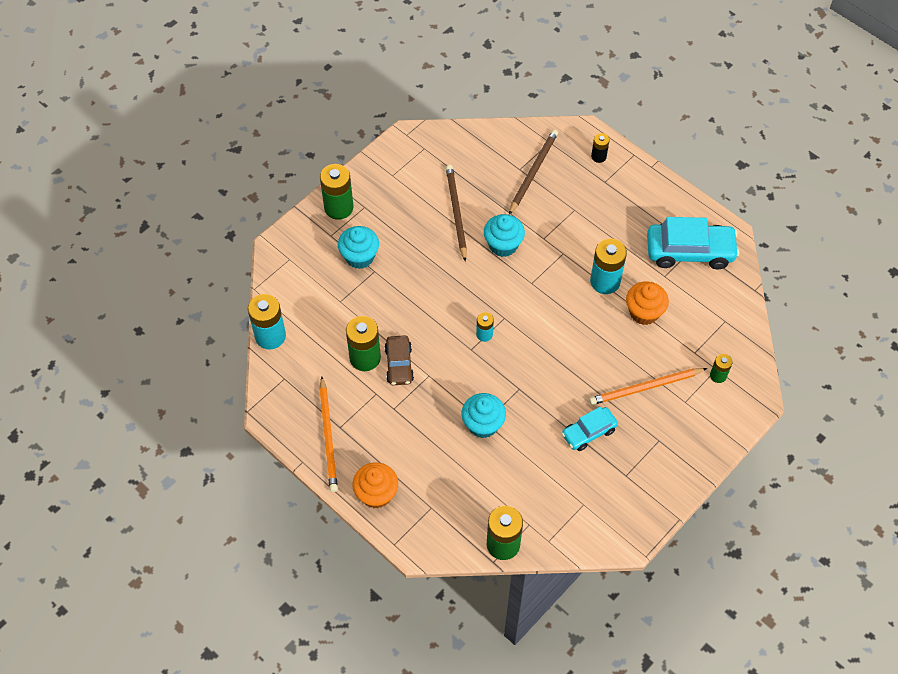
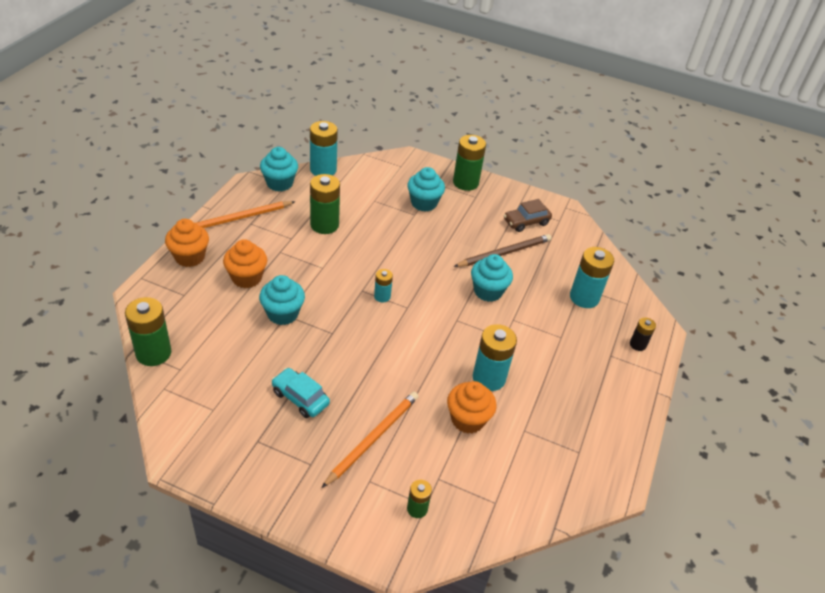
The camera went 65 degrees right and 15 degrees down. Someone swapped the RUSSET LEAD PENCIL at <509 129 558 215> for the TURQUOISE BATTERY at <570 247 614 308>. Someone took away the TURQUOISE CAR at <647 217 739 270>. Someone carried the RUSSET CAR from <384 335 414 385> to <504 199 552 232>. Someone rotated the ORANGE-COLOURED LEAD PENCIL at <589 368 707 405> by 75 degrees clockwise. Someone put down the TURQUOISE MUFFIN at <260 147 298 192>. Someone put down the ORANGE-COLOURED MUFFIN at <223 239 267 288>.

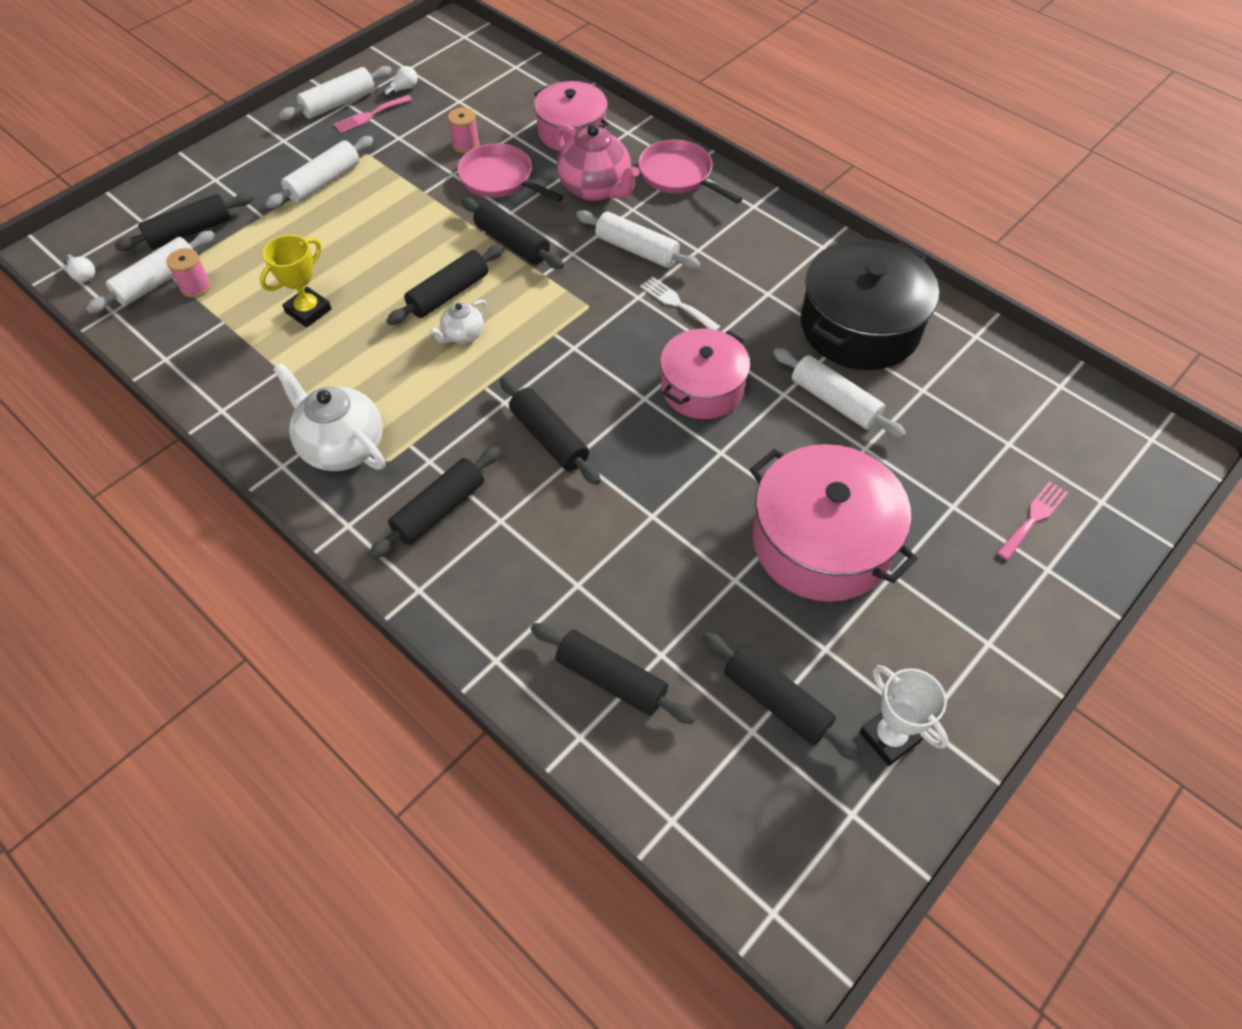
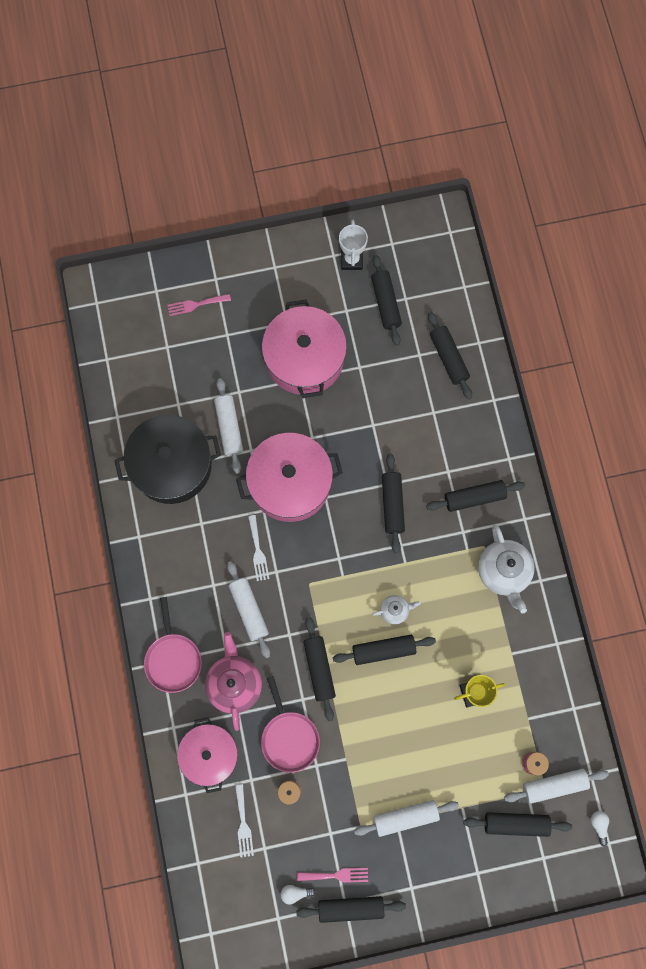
The camera went 145 degrees left and 20 degrees up. Someone repainted the WHITE PASTRY ROLLER at <278 66 392 120>, which became the JET-BLACK PASTRY ROLLER at <296 896 406 923>. Someone scaled the PINK COOKING POT at <660 329 750 419> by 1.51. Someone put down the WHITE FORK at <235 784 254 858>.

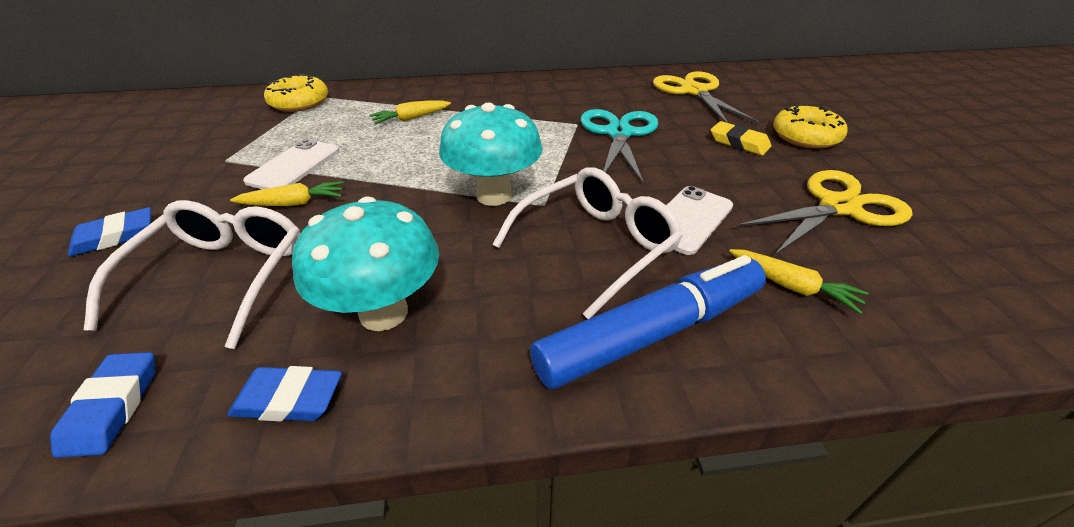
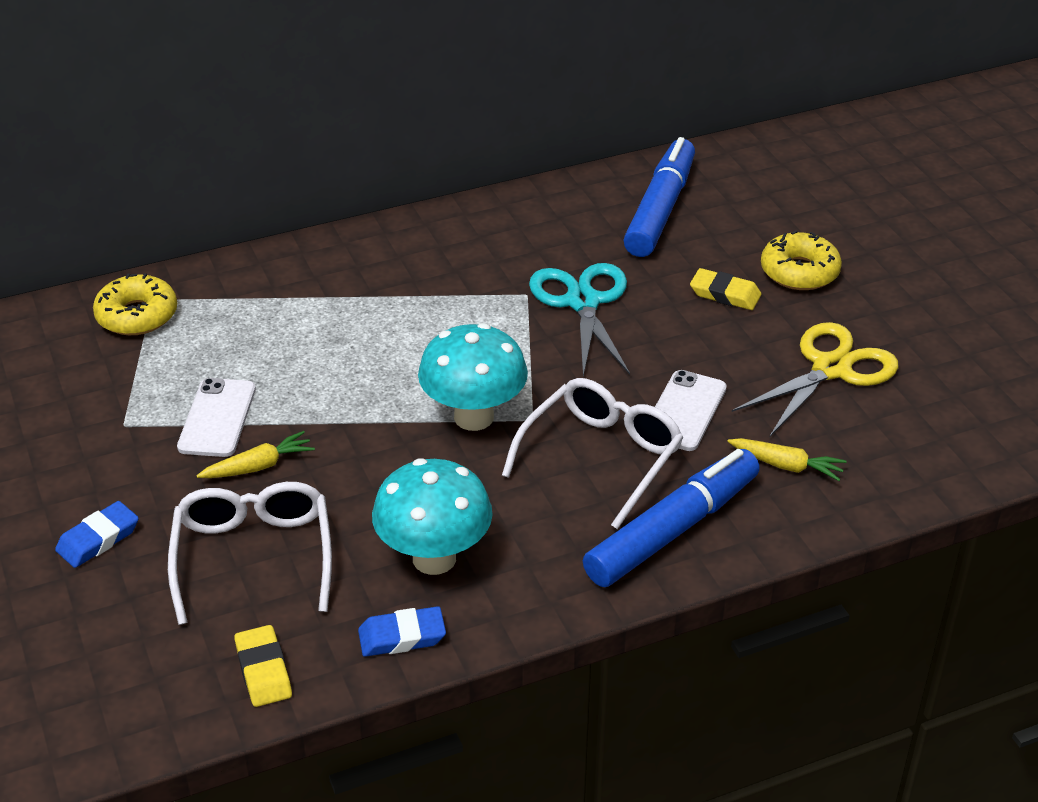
The camera went 15 degrees left and 0 degrees up. Someone swapped the GOLDEN PAIR OF SCISSORS at <653 71 759 123> for the ROYAL BLUE MARKER at <624 137 695 257>. Someone took away the GOLDEN CARROT at <369 101 451 124>. Someone repainted the ROYAL BLUE PENCIL ERASER at <50 352 155 458>, which became the GOLDEN PENCIL ERASER at <234 625 292 707>.

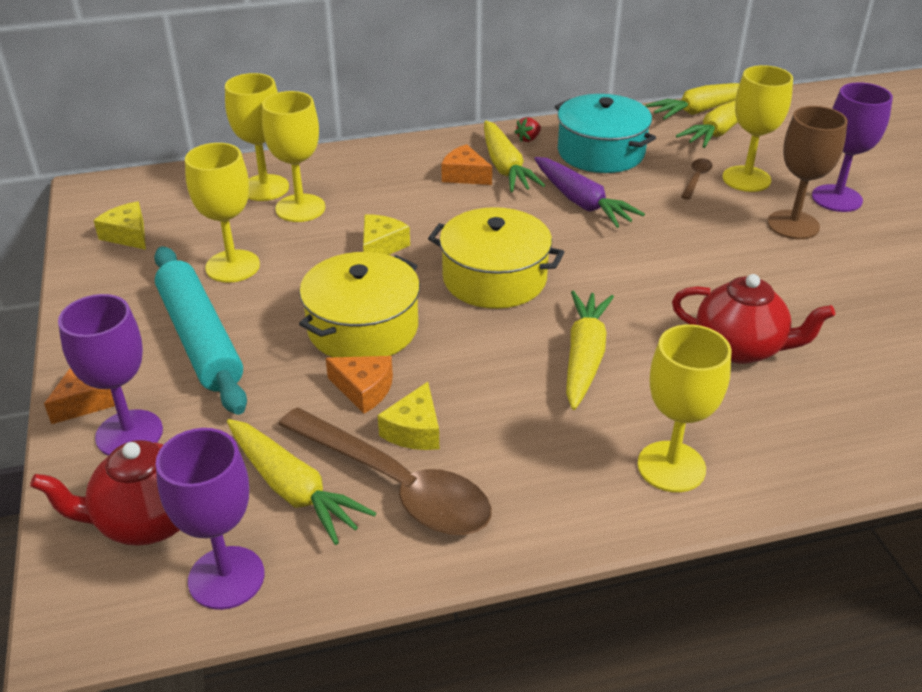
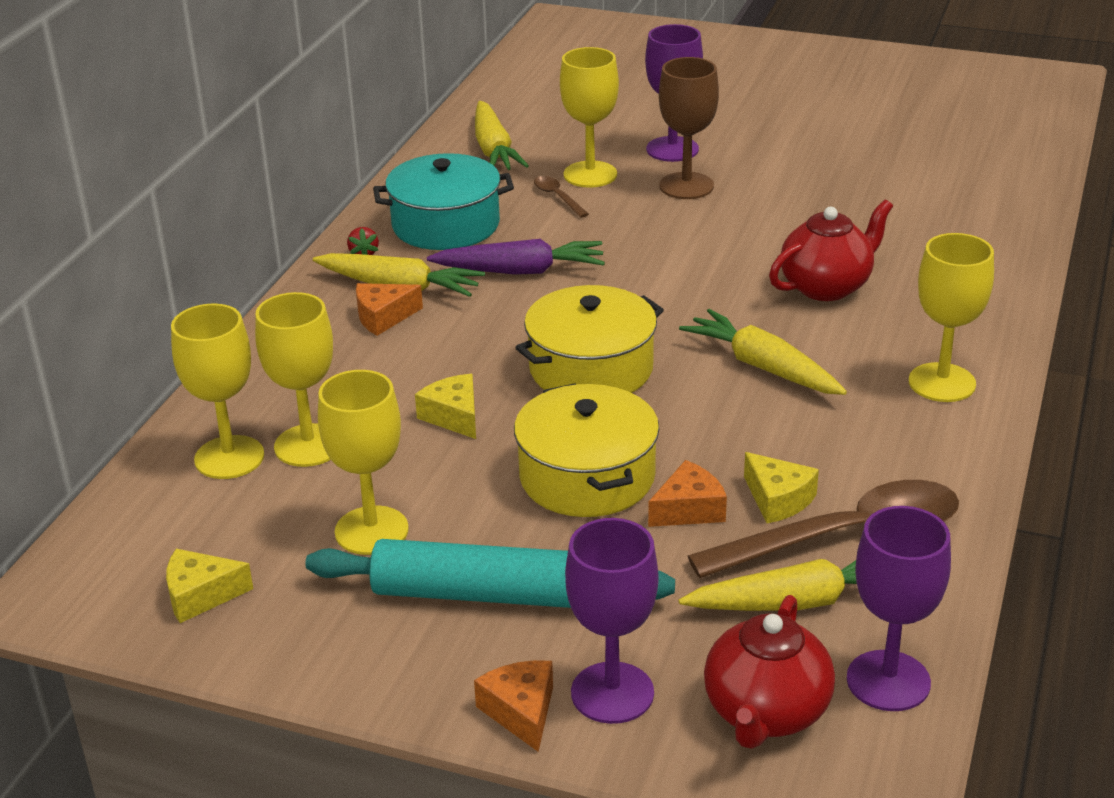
The camera went 55 degrees left and 5 degrees down. Someone took away the GOLDEN CARROT at <645 83 740 120>.

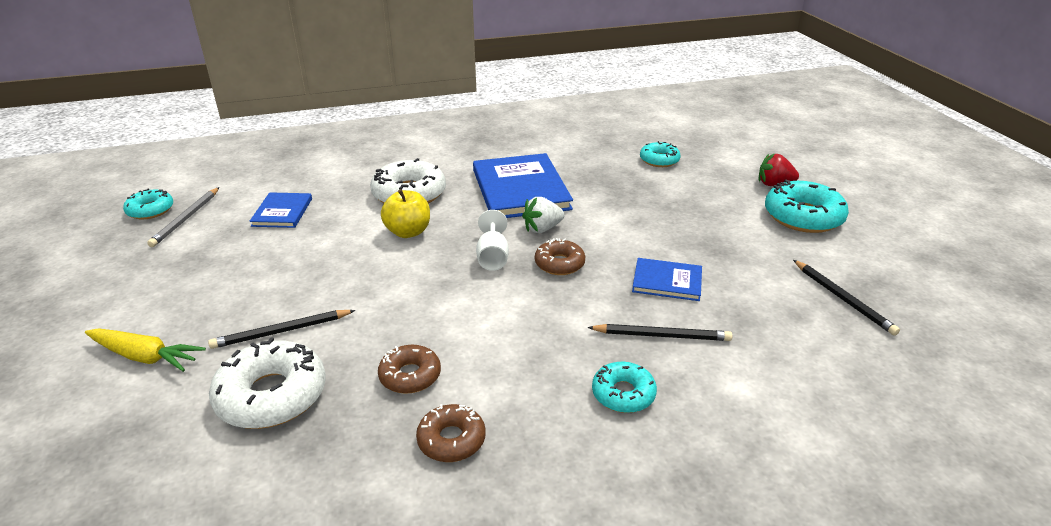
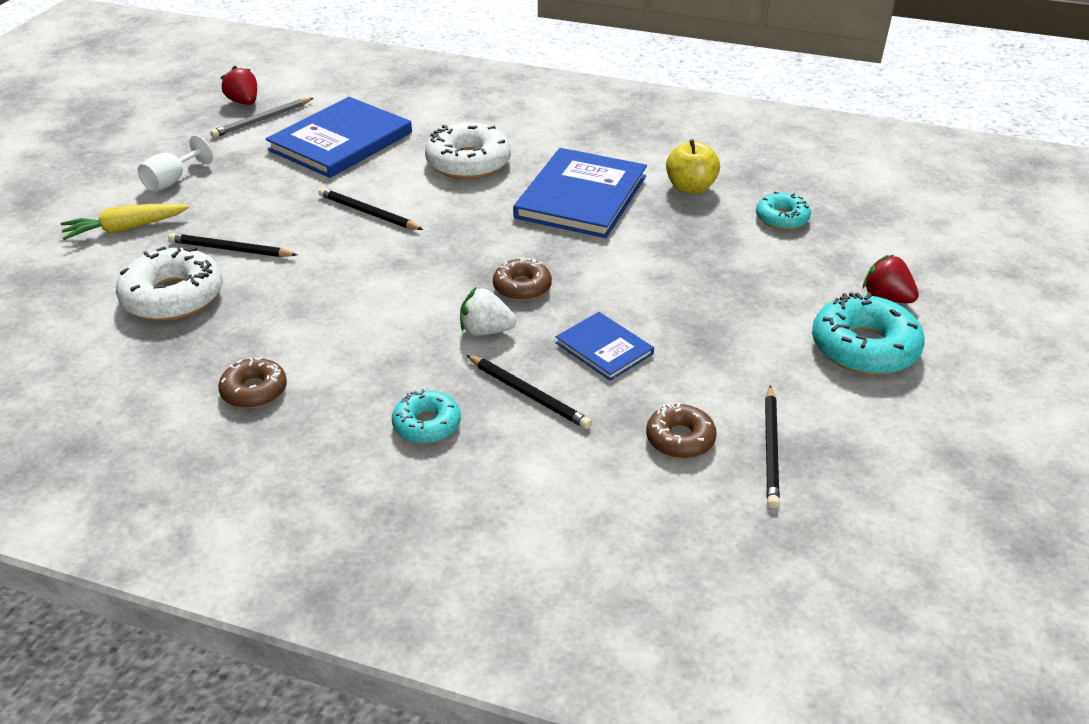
The camera went 35 degrees right and 5 degrees up. Someone swapped the TURQUOISE DOUGHNUT at <123 189 173 219> for the CRIMSON TOY STRAWBERRY at <220 66 257 105>. Someone carried the GOLDEN APPLE FRUIT from <381 189 430 238> to <666 139 720 194>. Someone scaled the ROYAL BLUE BOOK at <249 192 312 228> by 1.89. Someone carried the WHITE TOY STRAWBERRY from <522 197 565 233> to <460 288 516 336>. Someone carried the WHITE WINE GLASS from <476 210 509 271> to <138 135 213 192>. Someone rotated the GOLDEN CARROT at <85 329 206 372> by 105 degrees clockwise. Someone carried the RUSSET DOUGHNUT from <378 345 441 394> to <646 402 717 459>. Someone put down the JET-BLACK LEAD PENCIL at <318 188 423 230>.

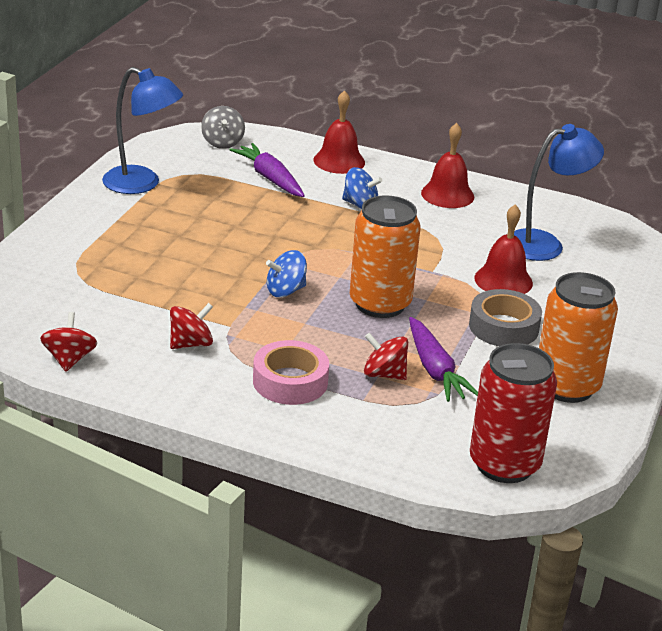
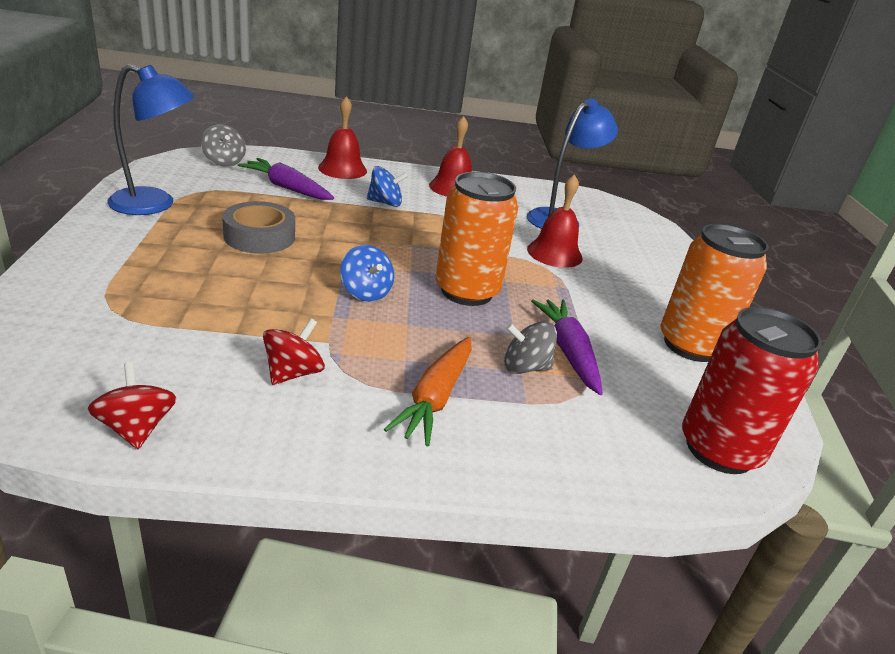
The camera went 25 degrees left and 0 degrees up. Someone rotated the ROYAL BLUE SPINNING TOP at <266 250 307 298> by 75 degrees counterclockwise. Someone carried the ASH-GREY ROLL OF TAPE from <469 289 542 346> to <222 201 295 254>. Someone rotated the ROYAL PURPLE CARROT at <409 317 478 402> by 150 degrees counterclockwise. Someone repainted the CRIMSON SPINNING TOP at <364 333 408 380>, which became the ASH-GREY SPINNING TOP at <504 322 557 374>. Someone swapped the PINK ROLL OF TAPE at <253 340 329 405> for the ORANGE-COLOURED CARROT at <384 337 472 446>.

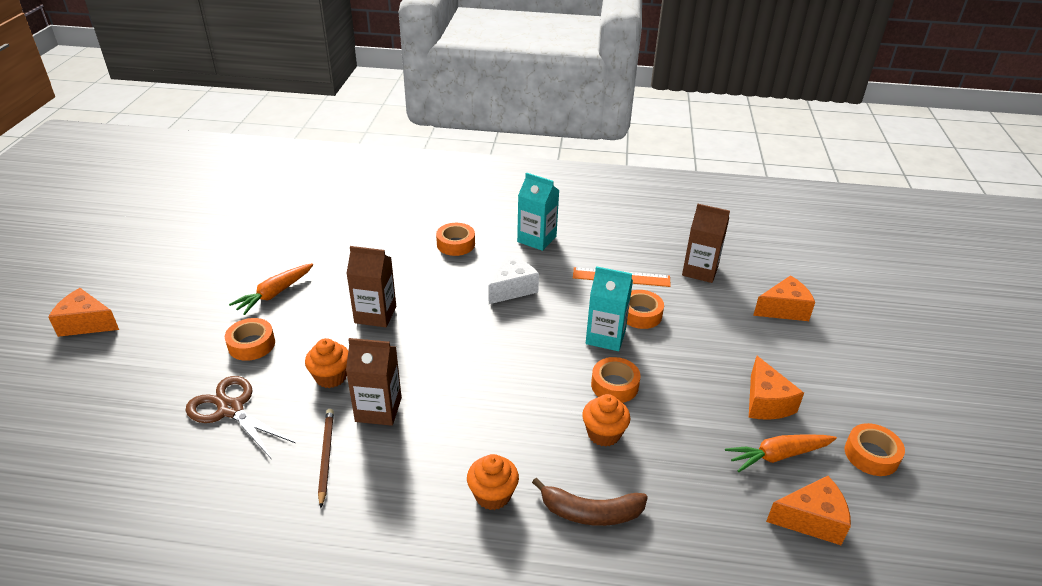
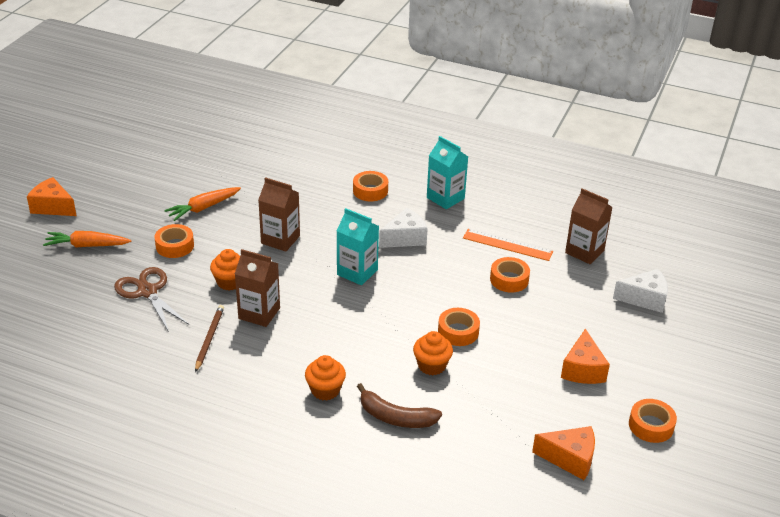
The camera went 15 degrees right and 0 degrees up. Someone carried the TURQUOISE CARTON from <586 266 633 351> to <337 208 379 285>. Someone repainted the ORANGE-COLOURED CHEESE at <753 275 815 321>, which became the WHITE CHEESE at <613 269 668 313>. Someone carried the ORANGE-COLOURED CARROT from <725 434 837 472> to <43 231 131 247>.

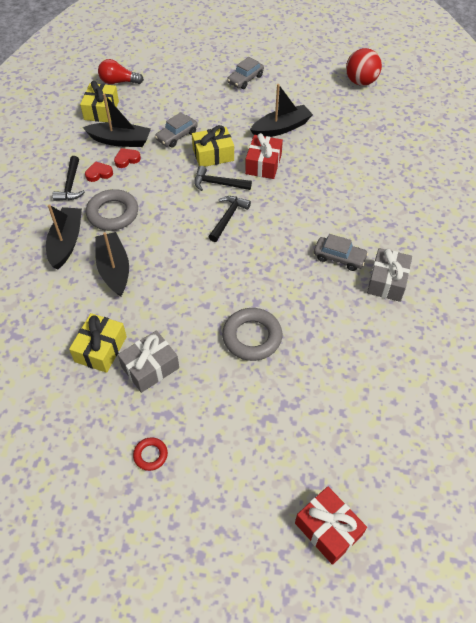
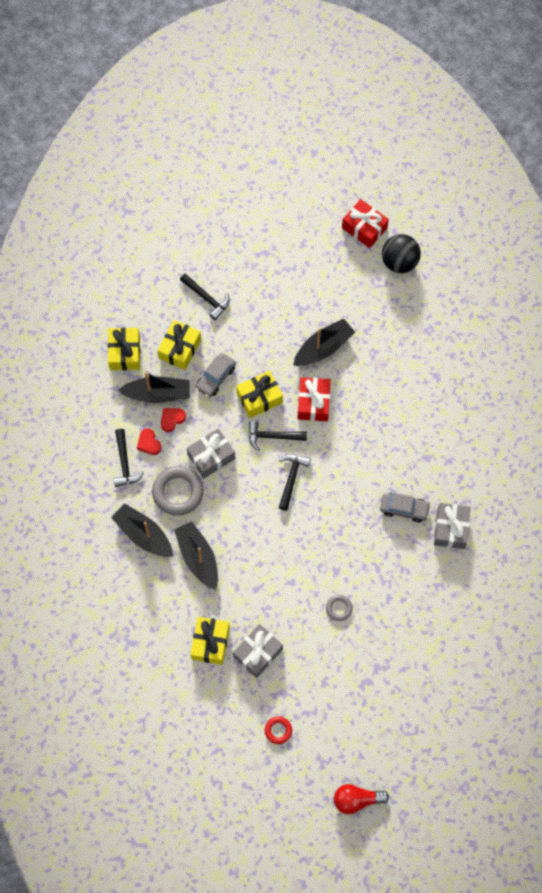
The camera went 10 degrees left and 15 degrees up. Someone repainted the CRIMSON PLAY BALL at <346 48 382 86>, which became the JET-BLACK PLAY BALL at <382 234 421 273>. Someone took away the ASH-GREY CAR at <227 57 264 89>. Someone carried the CRIMSON BULB from <98 59 144 84> to <334 784 389 814>. Someone rotated the CRIMSON HEART at <85 161 113 182> by 90 degrees counterclockwise. Someone rotated the JET-BLACK SAILBOAT at <46 204 82 269> by 45 degrees counterclockwise. Someone scaled the ASH-GREY HOOP at <222 308 282 361> by 0.51. Someone carried the CRIMSON GIFT from <295 487 367 565> to <342 199 389 248>. Someone put down the JET-BLACK CARPENTER'S HAMMER at <180 274 230 320>. Someone put down the GOLDEN GIFT at <157 320 201 370>. Someone put down the ASH-GREY GIFT at <187 428 235 478>.

